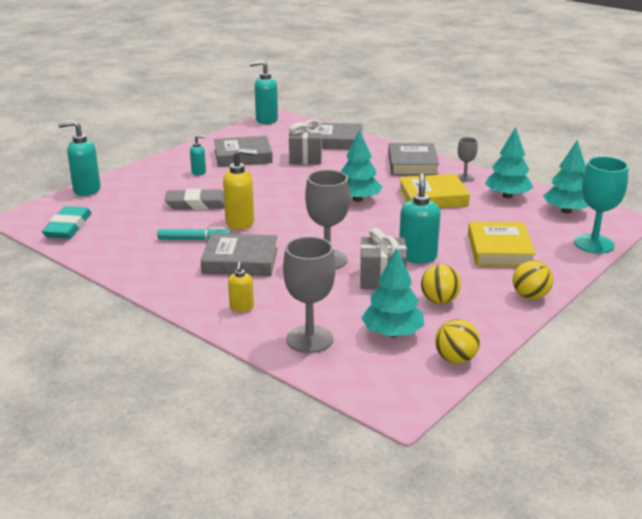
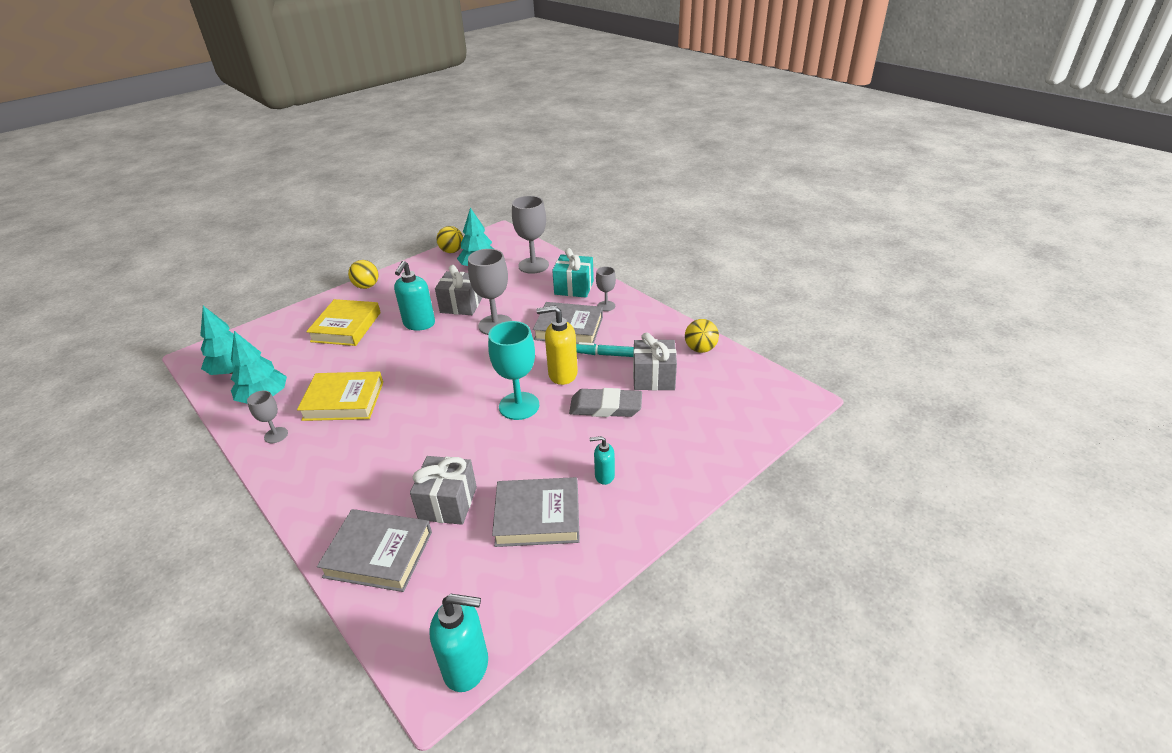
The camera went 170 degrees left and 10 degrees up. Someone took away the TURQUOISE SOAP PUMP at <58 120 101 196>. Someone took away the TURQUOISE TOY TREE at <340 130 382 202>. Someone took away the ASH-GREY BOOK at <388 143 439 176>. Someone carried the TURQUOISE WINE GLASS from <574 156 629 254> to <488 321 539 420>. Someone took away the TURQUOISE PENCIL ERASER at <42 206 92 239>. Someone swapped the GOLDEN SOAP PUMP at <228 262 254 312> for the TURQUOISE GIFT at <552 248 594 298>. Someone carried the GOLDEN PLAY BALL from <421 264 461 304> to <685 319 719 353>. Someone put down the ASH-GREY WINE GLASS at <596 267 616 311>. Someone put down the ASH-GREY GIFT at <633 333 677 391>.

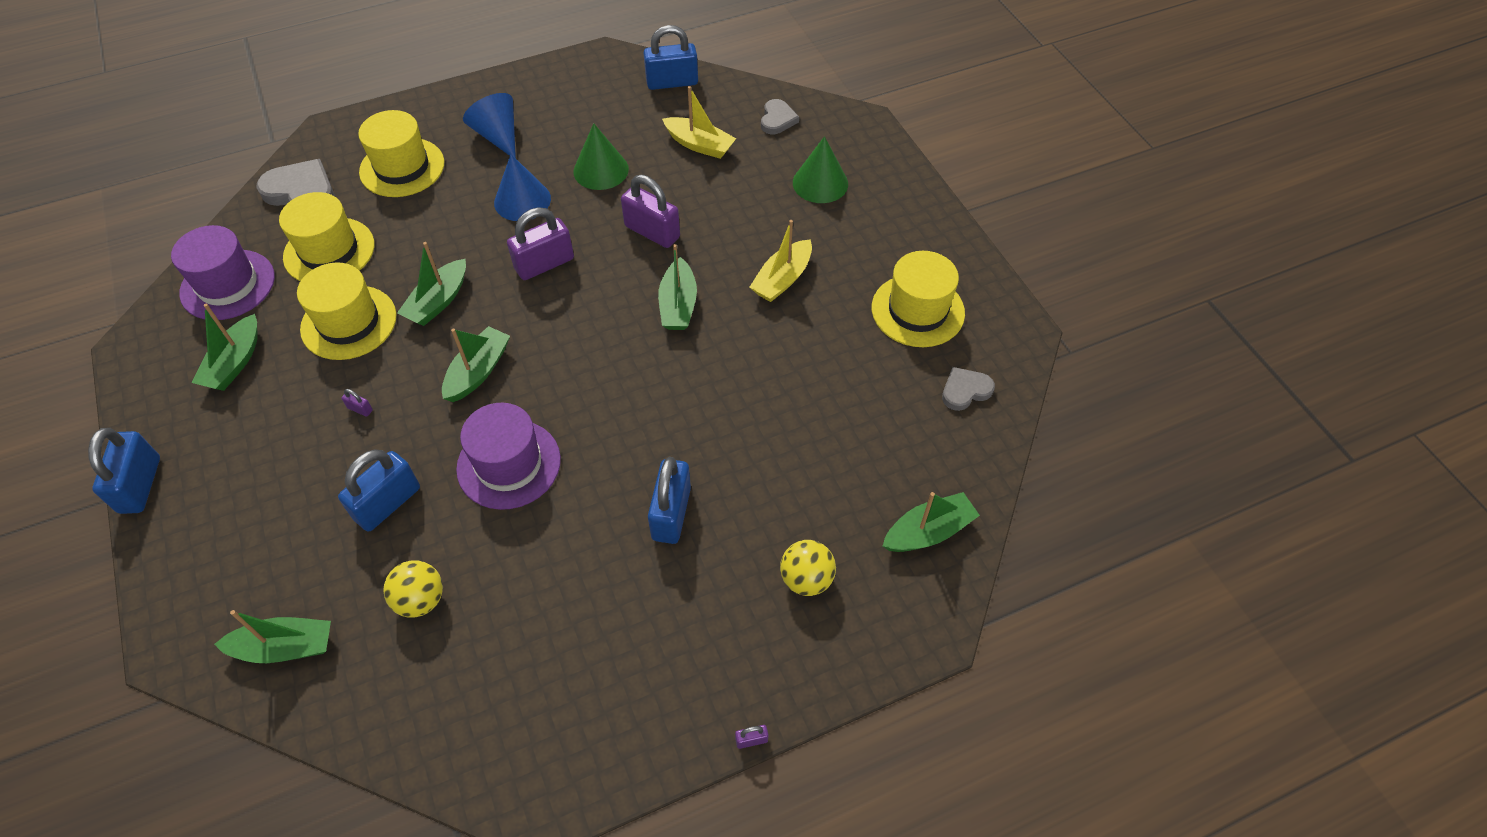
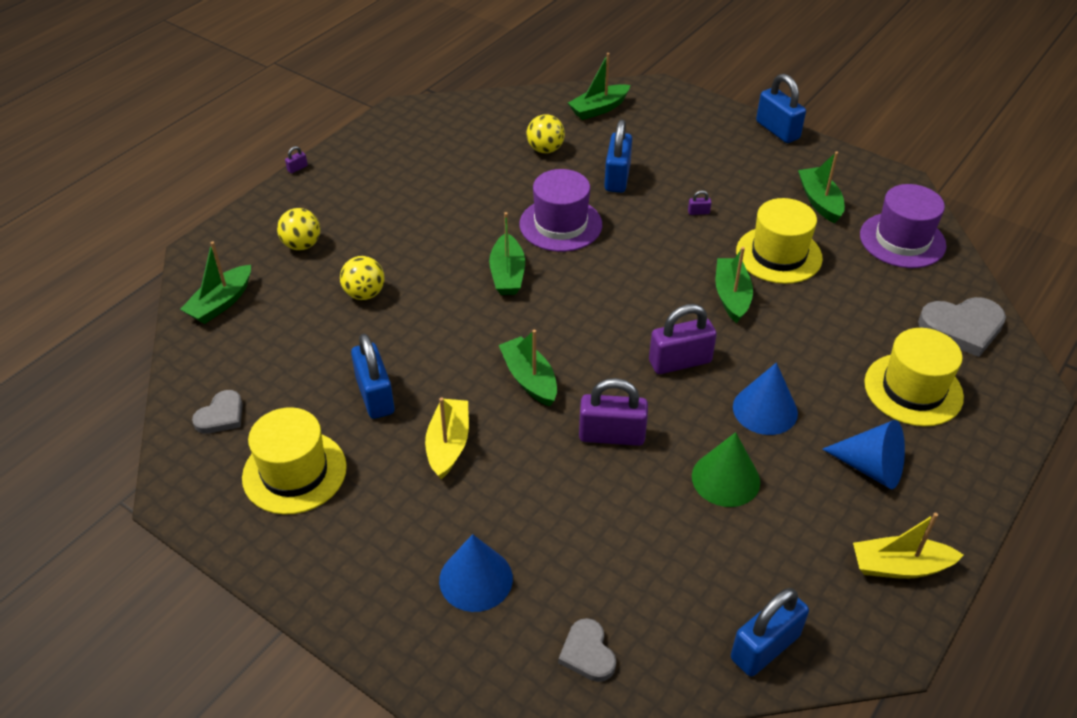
The camera went 150 degrees right and 10 degrees down. Someone carried the GOLDEN SAILBOAT from <662 86 736 159> to <853 513 963 579>. Someone repainted the EMERALD CONE SHAPE at <793 136 848 203>, which became the ROYAL BLUE CONE SHAPE at <439 534 513 612>. Someone took away the GOLDEN TOP HAT at <279 192 374 281>. Someone rotated the ROYAL PURPLE LOCK at <507 207 574 280> by 45 degrees clockwise. Someone carried the EMERALD SAILBOAT from <442 326 510 402> to <489 212 525 295>. Someone carried the ROYAL BLUE LOCK from <648 457 691 544> to <351 334 394 419>. Someone put down the GOLDEN PLAY BALL at <340 256 384 300>.

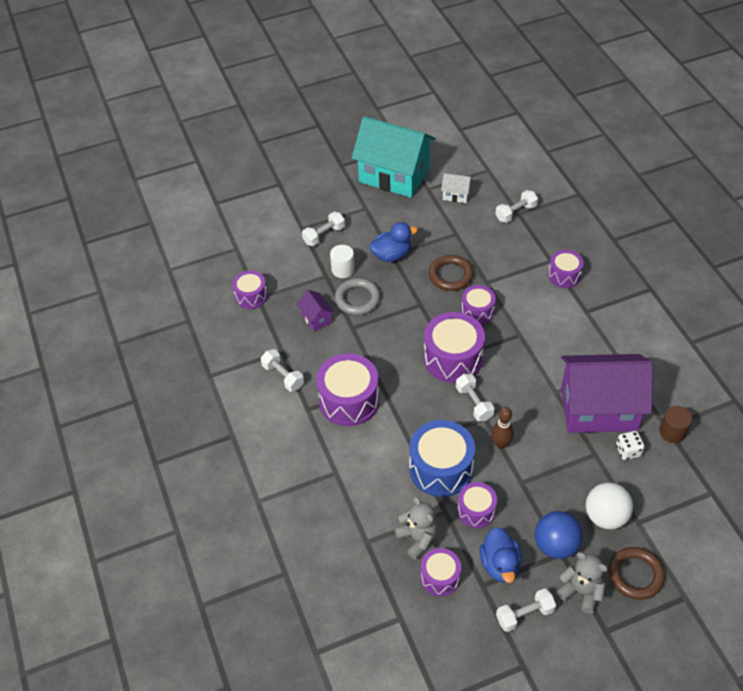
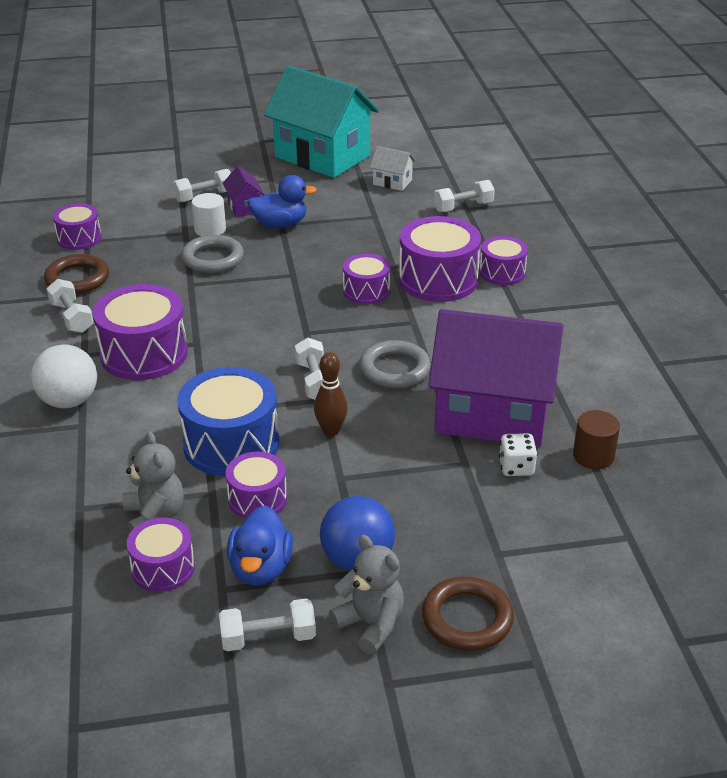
The camera went 10 degrees right and 15 degrees down. Someone carried the RUSSET HOOP from <429 255 474 291> to <44 254 109 294>. Someone carried the ROYAL PURPLE HOUSE from <297 290 334 331> to <223 166 264 217>. Someone carried the ROYAL PURPLE TOY DRUM from <424 312 485 383> to <399 216 481 302>. Someone carried the WHITE PLAY BALL from <586 482 633 529> to <31 345 97 408>. Someone put down the ASH-GREY HOOP at <360 340 431 388>.

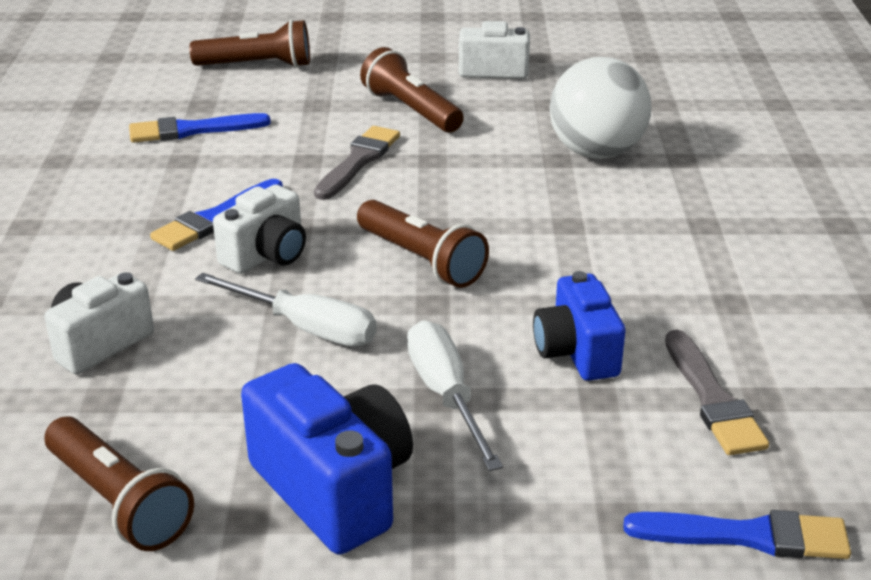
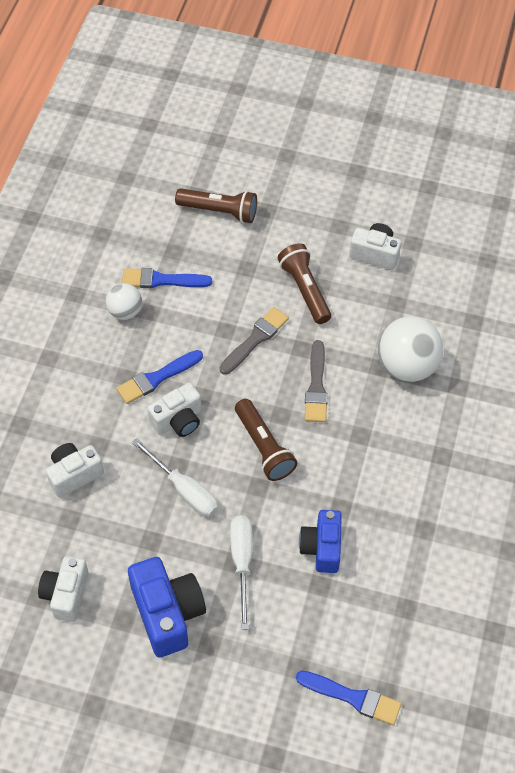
The camera went 15 degrees right and 25 degrees up. Someone carried the ASH-GREY PAINT BRUSH from <665 330 769 455> to <305 340 328 422>. Someone swapped the RUSSET POCKET TORCH at <45 416 194 551> for the WHITE PHOTO CAMERA at <38 556 89 622>. Someone put down the WHITE PLAY BALL at <106 283 142 320>.

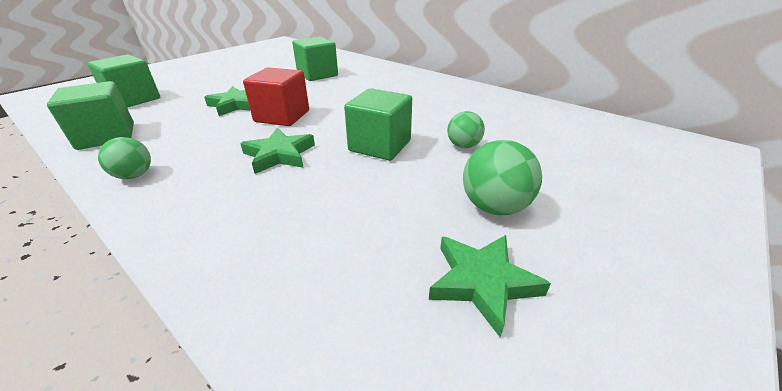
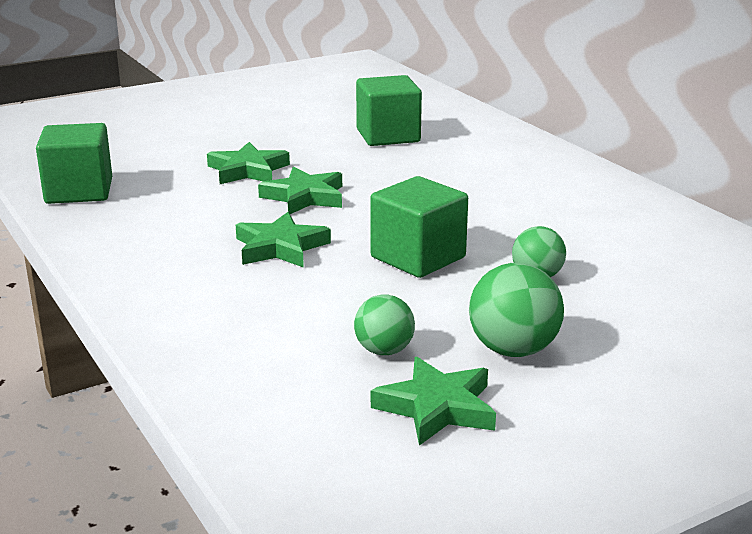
The camera went 20 degrees right and 10 degrees down. Someone took away the EMERALD CUBE at <87 54 160 108>. Someone swapped the CRIMSON CUBE at <243 67 309 126> for the EMERALD STAR SHAPE at <258 167 342 214>. Someone carried the EMERALD PLAY BALL from <98 137 151 179> to <354 295 415 355>.

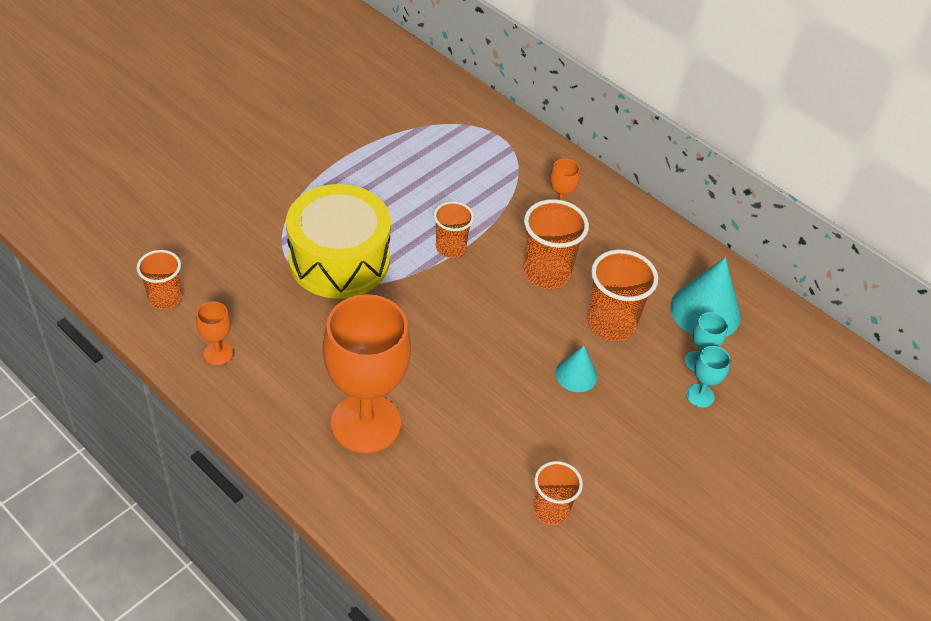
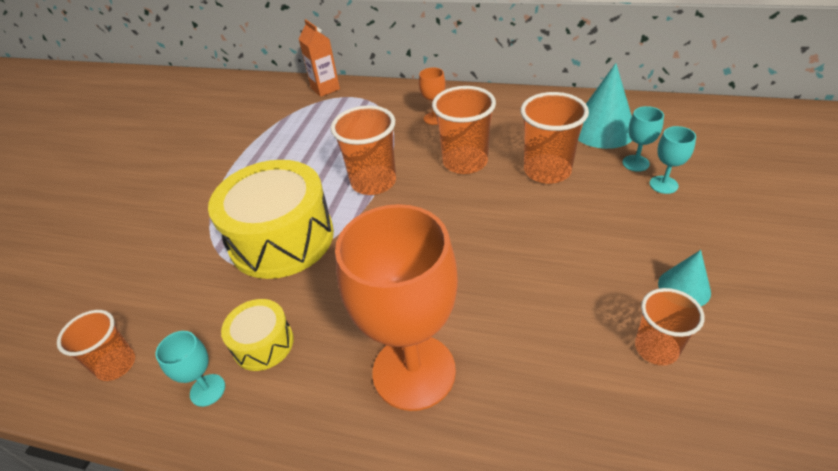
The camera went 20 degrees left and 5 degrees down. Someone scaled the ORANGE-COLOURED CUP at <434 201 474 258> by 1.56. Someone repainted the ORANGE-COLOURED WINE GLASS at <196 301 233 365>, which became the TURQUOISE WINE GLASS at <156 331 225 407>. Someone carried the TURQUOISE CONE SHAPE from <555 345 598 392> to <658 250 711 306>. Someone put down the ORANGE-COLOURED CARTON at <299 19 340 97>. Someone put down the GOLDEN TOY DRUM at <221 299 294 371>.

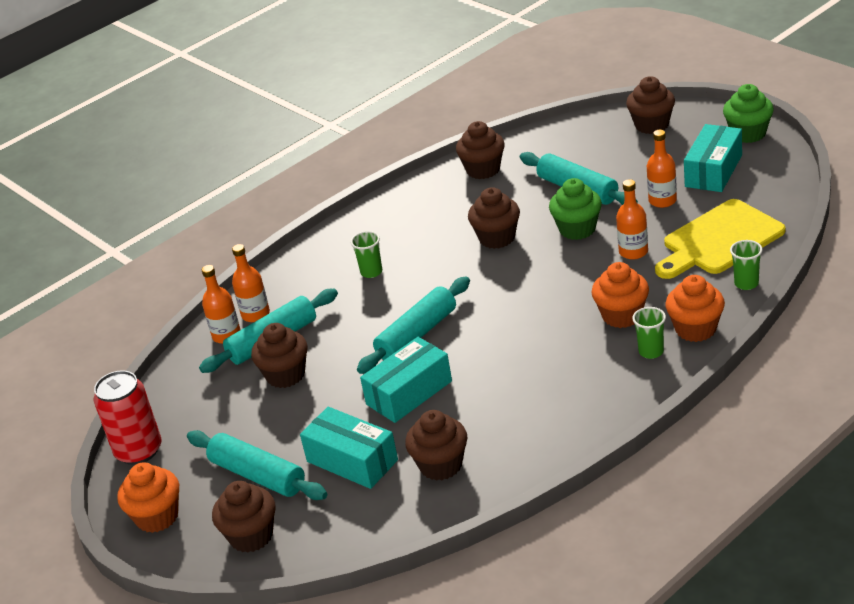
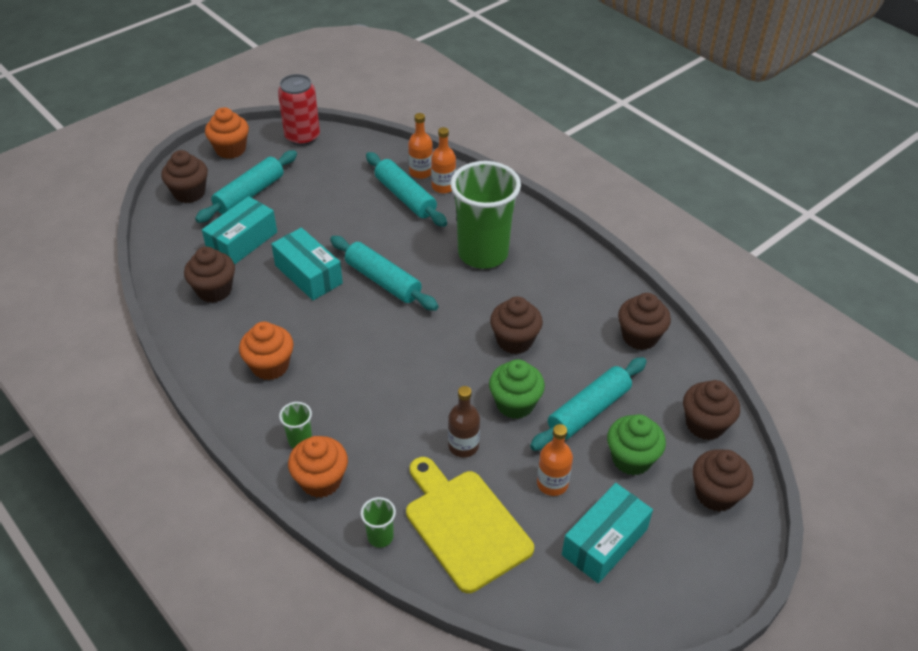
The camera went 85 degrees right and 10 degrees up. Someone carried the EMERALD MUFFIN from <723 84 774 143> to <607 414 666 475>. Someone rotated the TURQUOISE PARCEL at <684 124 742 192> by 75 degrees counterclockwise. Someone repainted the ORANGE-COLOURED DRINK BOTTLE at <616 179 648 260>, which became the RUSSET DRINK BOTTLE at <448 386 480 458>. Someone scaled the EMERALD CUP at <351 231 382 278> by 2.49. Someone carried the ORANGE-COLOURED MUFFIN from <591 262 649 328> to <239 322 294 380>. Someone carried the RUSSET MUFFIN from <251 323 308 388> to <683 380 740 440>.

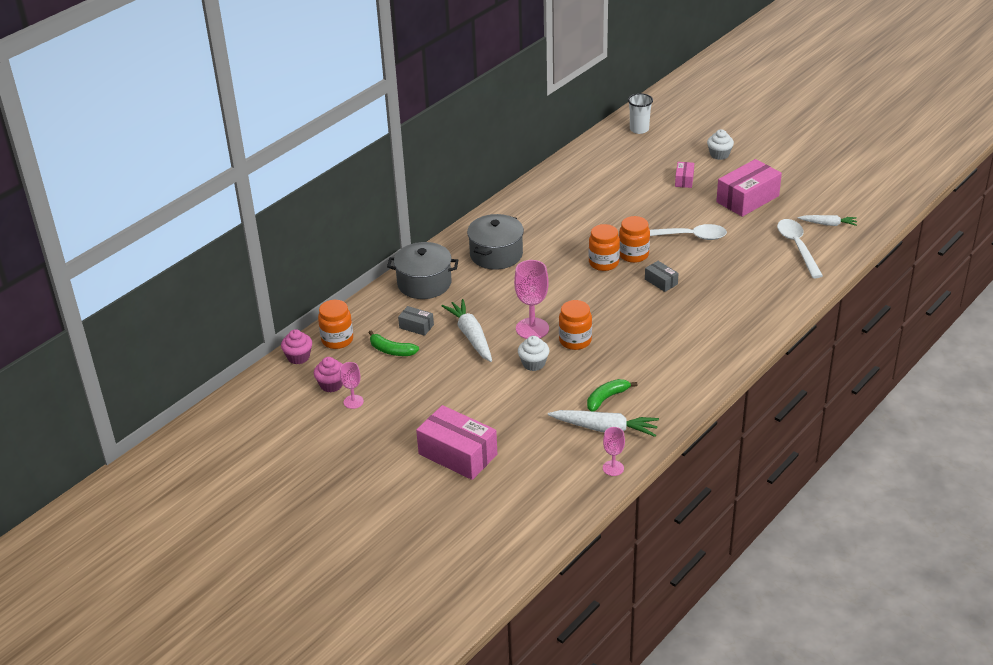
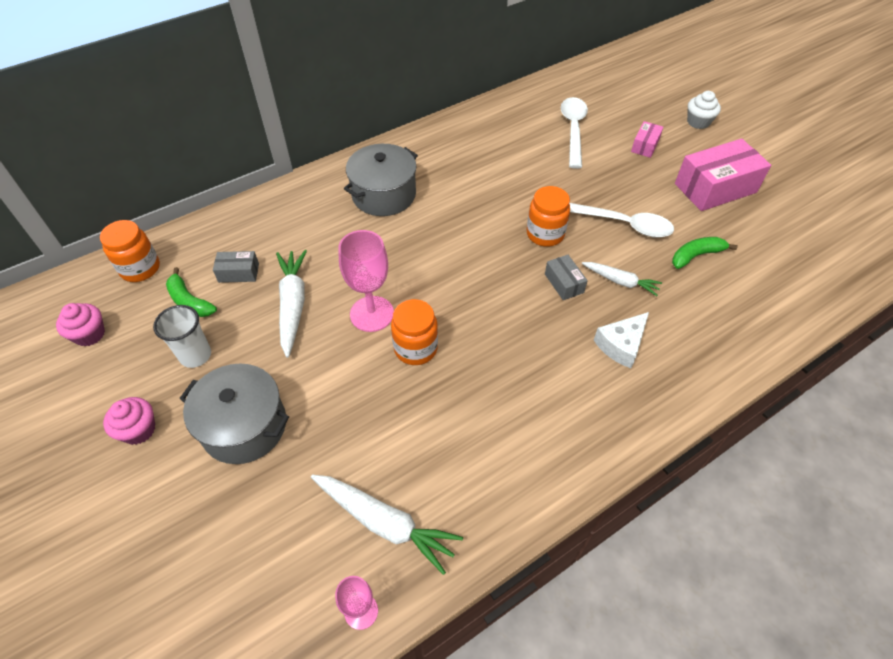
The camera went 15 degrees right and 15 degrees up. Someone carried the WHITE CUP from <628 93 653 134> to <153 305 211 368>. Someone carried the WHITE CARROT from <798 215 857 226> to <582 262 662 296>. Someone carried the WHITE TABLESPOON from <777 219 823 278> to <561 97 588 169>. Someone took away the ORANGE-COLOURED JAR at <589 224 620 271>. Someone carried the ASH-GREY COOKING POT from <387 242 458 299> to <179 364 289 464>. Someone rotated the ASH-GREY PARCEL at <398 306 434 336> by 45 degrees counterclockwise. Someone carried the PINK MUFFIN from <281 329 312 364> to <103 397 155 445>. Someone took away the WHITE MUFFIN at <518 336 549 371>. Someone took away the PINK WINE GLASS at <340 362 364 409>. Someone carried the EMERALD TOY BANANA from <587 379 637 412> to <672 237 738 269>. Someone took away the PINK PARCEL at <416 405 497 480>. Someone put down the WHITE CHEESE at <594 312 649 368>.

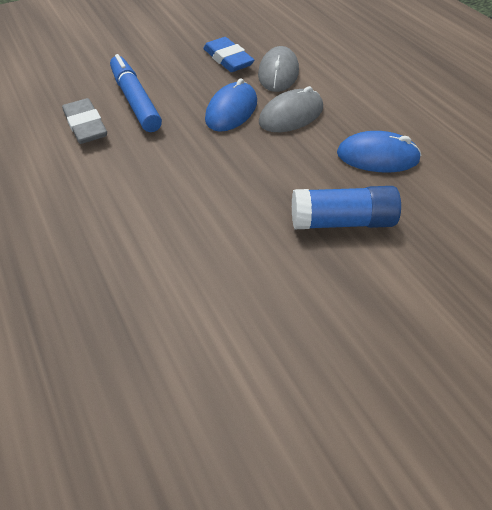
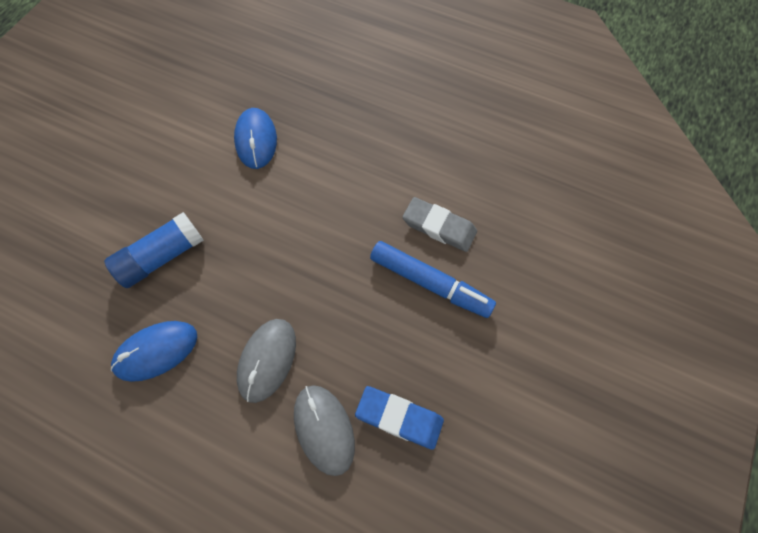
The camera went 145 degrees right and 15 degrees up. Someone carried the ROYAL BLUE PC MOUSE from <205 78 257 132> to <234 108 277 169>.

